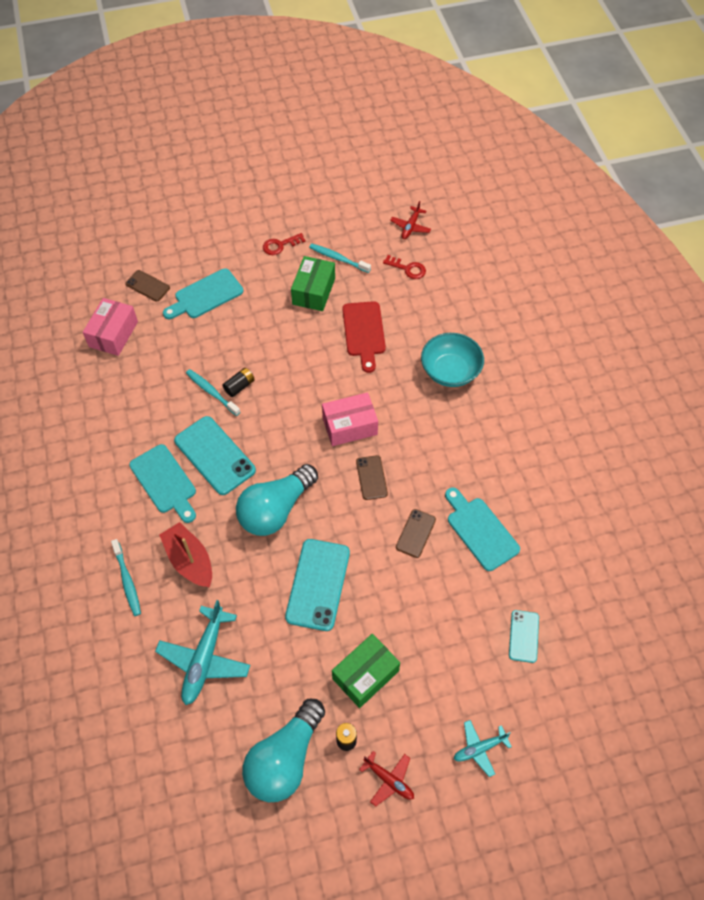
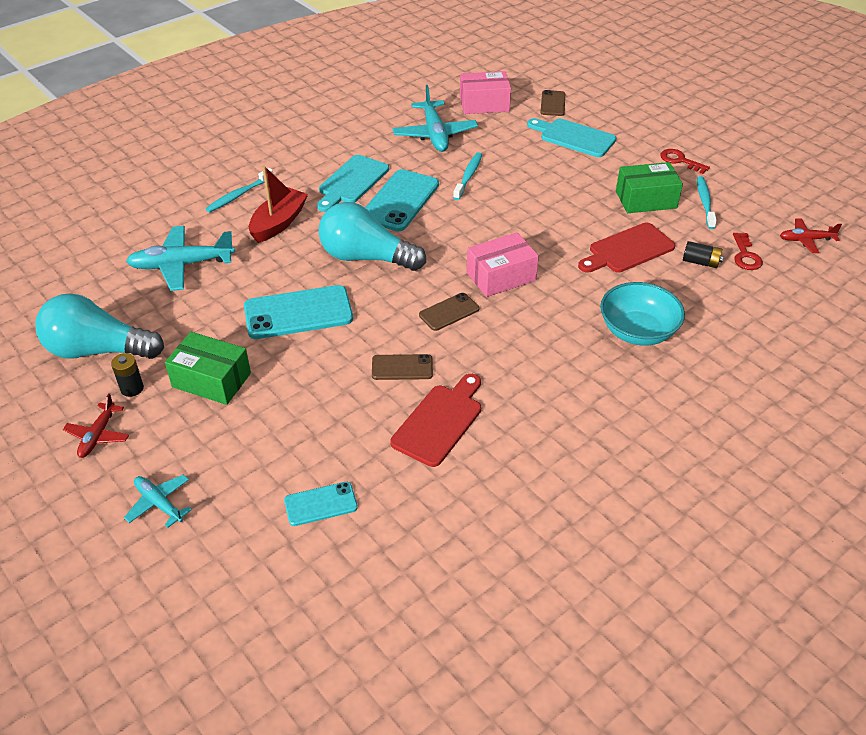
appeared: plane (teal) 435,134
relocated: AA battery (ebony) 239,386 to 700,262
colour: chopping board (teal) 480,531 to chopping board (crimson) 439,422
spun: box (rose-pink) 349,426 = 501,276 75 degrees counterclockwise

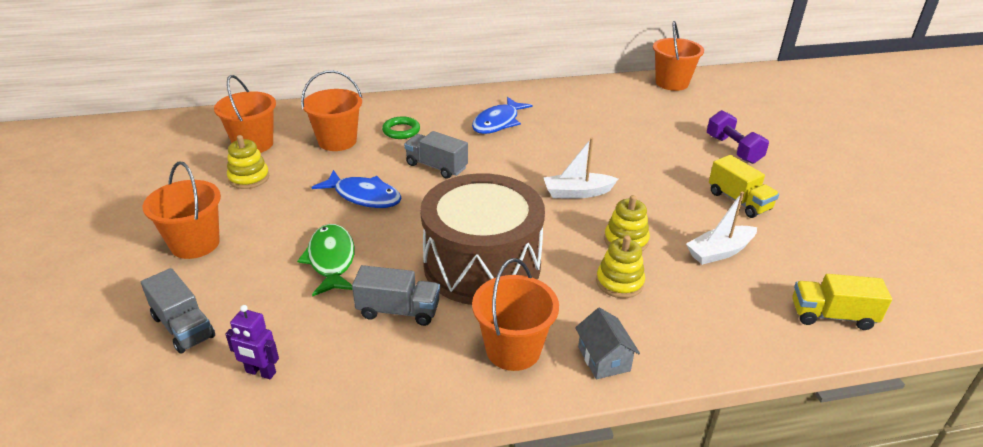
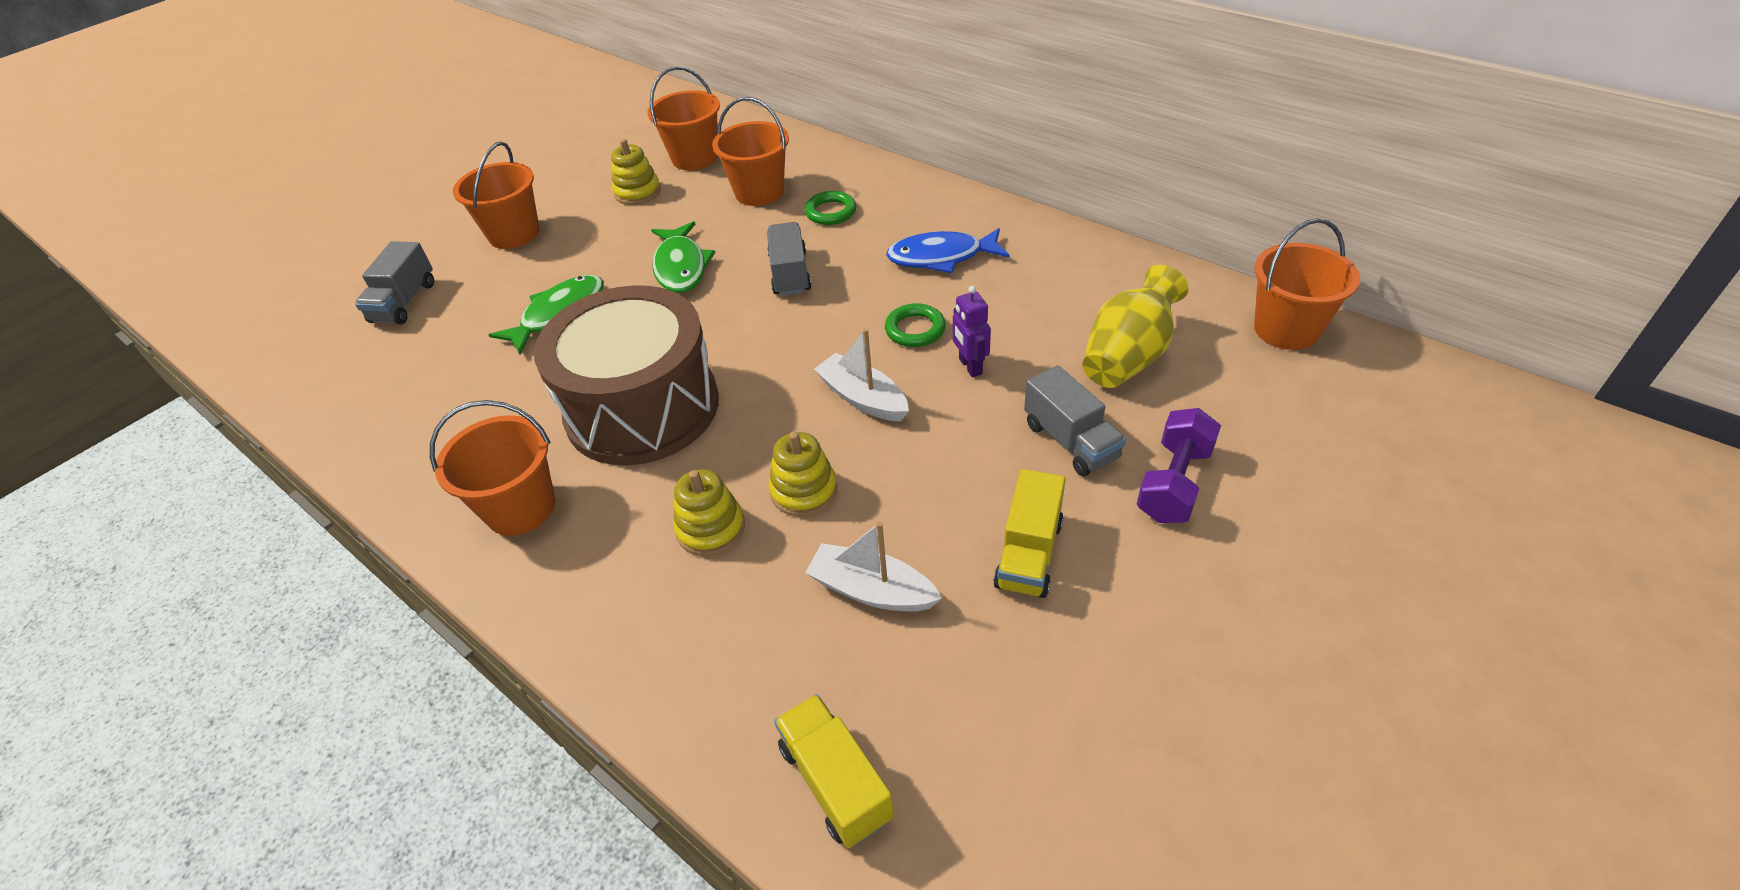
missing: cottage (gray) 604,358
appeared: ring (green) 915,329; tall vase (yellow) 1128,356
relocated: robot figure (royal purple) 260,372 to 970,366; lorry (gray) 398,310 to 1070,441
colour: toy fish (royal blue) 364,196 to toy fish (green) 681,267

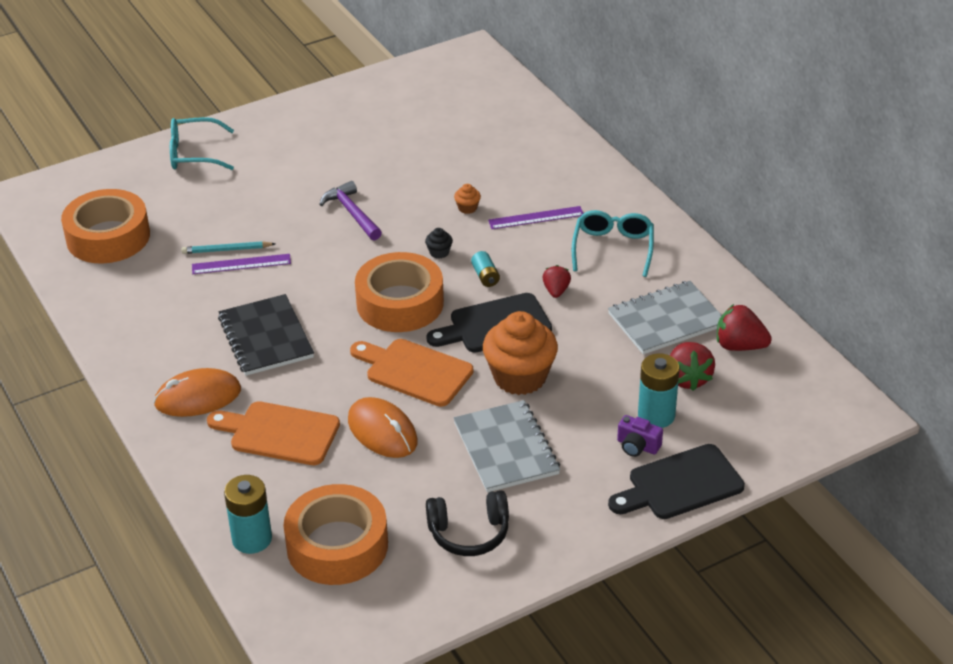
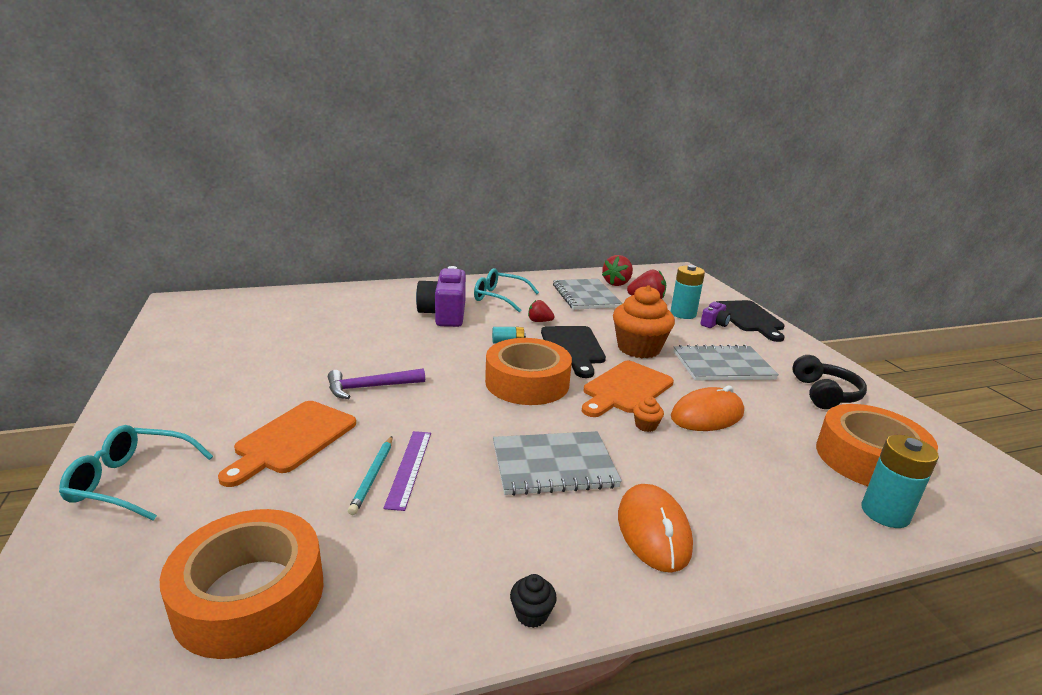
relocated: chopping board (orange-coloured) 279,433 to 292,439; cupcake (ebony) 439,252 to 531,614; cupcake (orange-coloured) 467,208 to 646,426
exchanged: straightedge (royal purple) 536,218 to photo camera (royal purple) 444,314
colour: exercise book (ebony) 266,337 to exercise book (gray) 553,465
spun: glasses (teal) 194,154 = 131,481 90 degrees clockwise

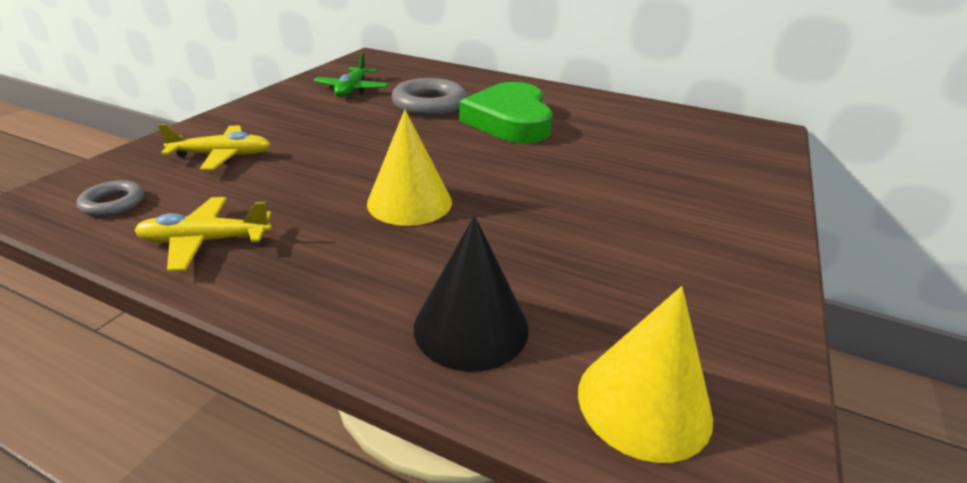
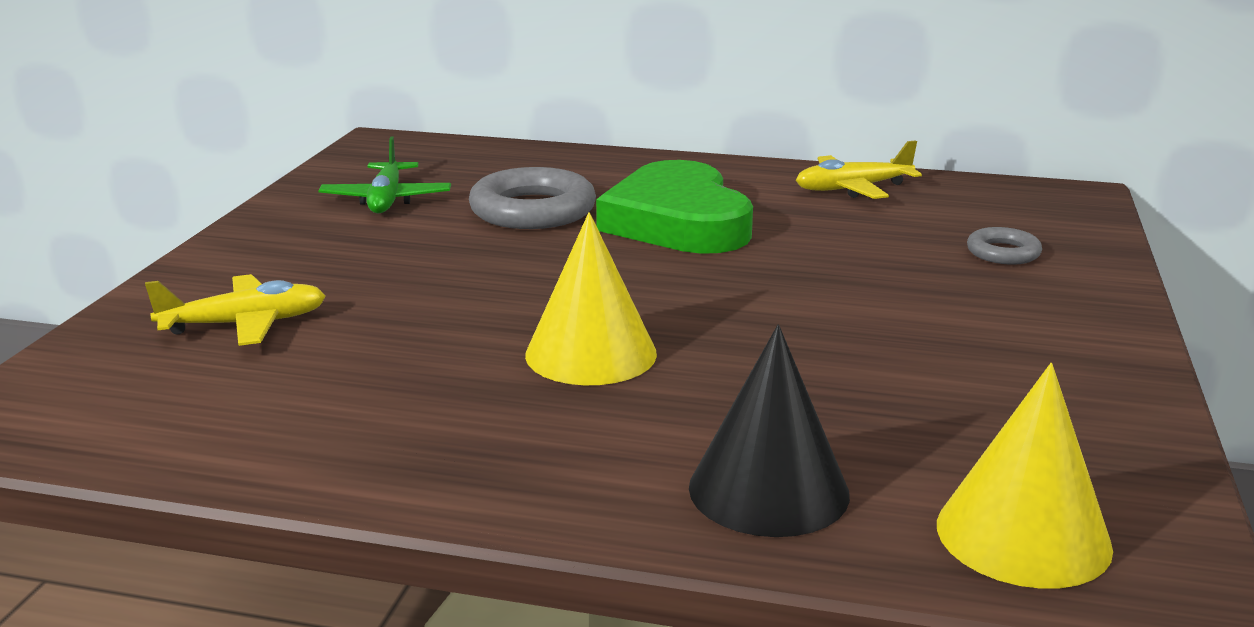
relocated: ring (gray) 113,203 to 1003,253; plane (yellow) 206,241 to 852,189

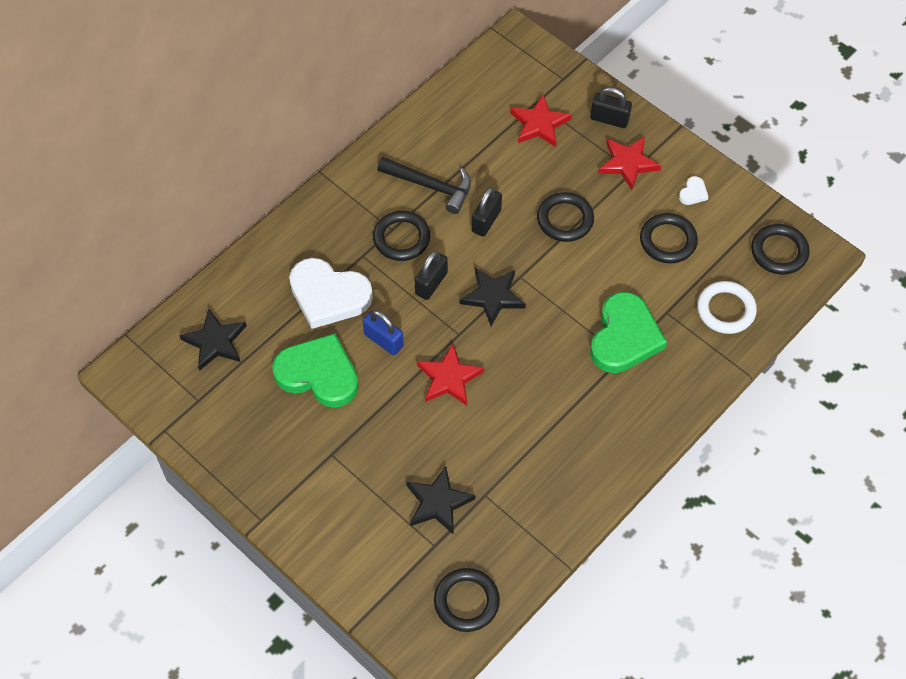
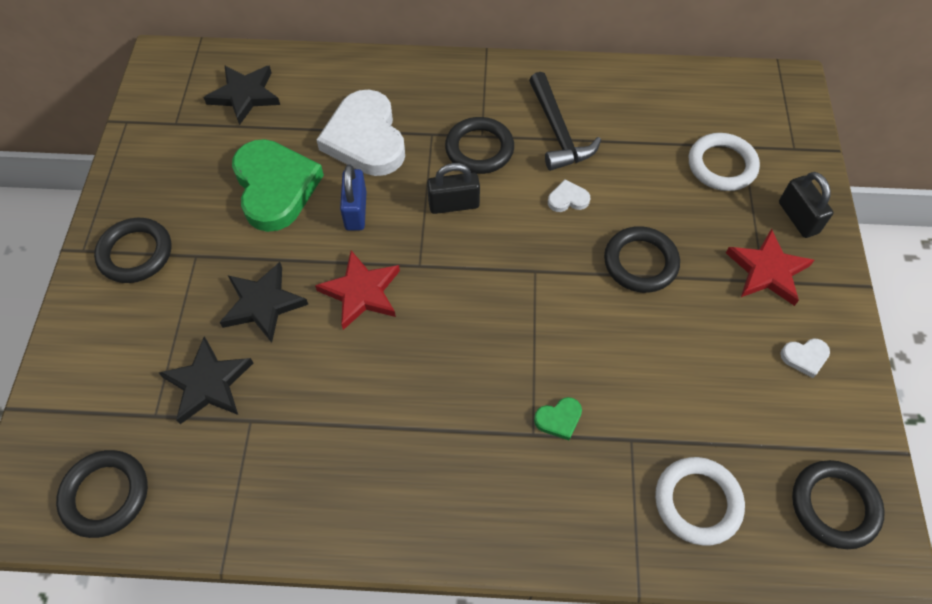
relocated: five-pointed star (ebony) 493,297 to 263,304; ring (ebony) 668,241 to 135,253
exchanged: small lock (ebony) 486,221 to heart shape (white) 568,199; five-pointed star (crimson) 539,124 to ring (white) 722,165
size: heart shape (green) 624,337 = 559,419 x0.40

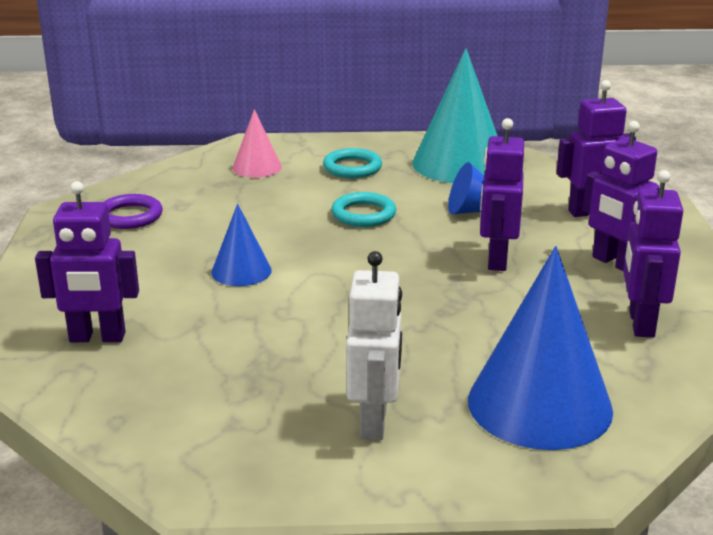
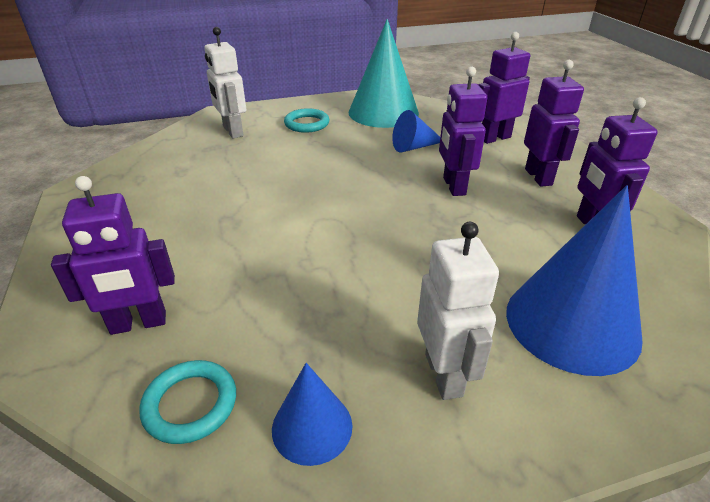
missing: ring (royal purple) 130,216
relocated: solid cone (royal blue) 241,271 to 312,427; ring (teal) 363,214 to 190,404
exchanged: solid cone (rose-pink) 257,167 to robot figure (white) 232,132
spun: robot figure (royal purple) 615,263 = 538,177 135 degrees counterclockwise

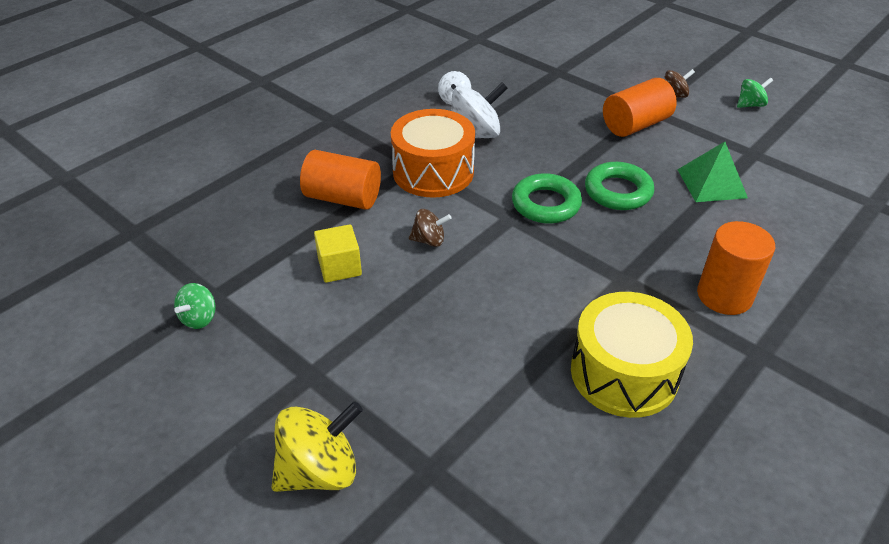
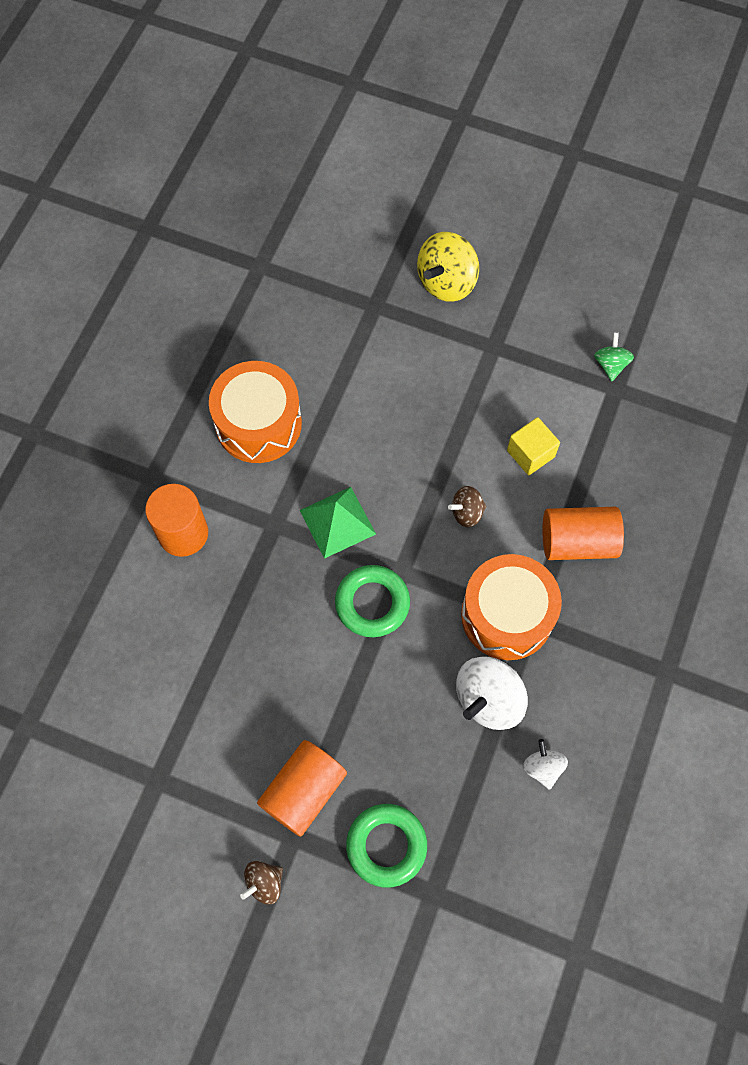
missing: toy top (green) 750,105
relocated: ring (green) 618,191 to 386,845; solid pyramid (green) 711,183 to 337,522
colour: toy drum (yellow) 624,373 to toy drum (orange-coloured) 258,423

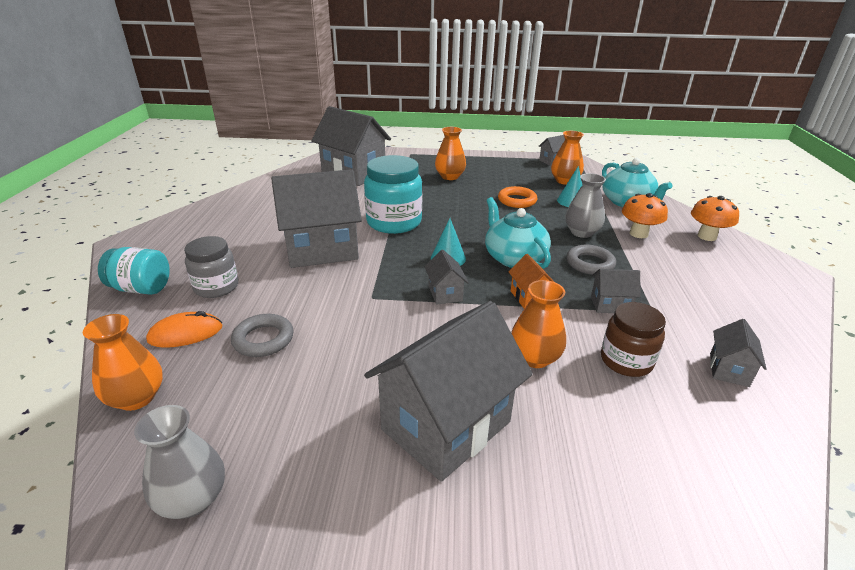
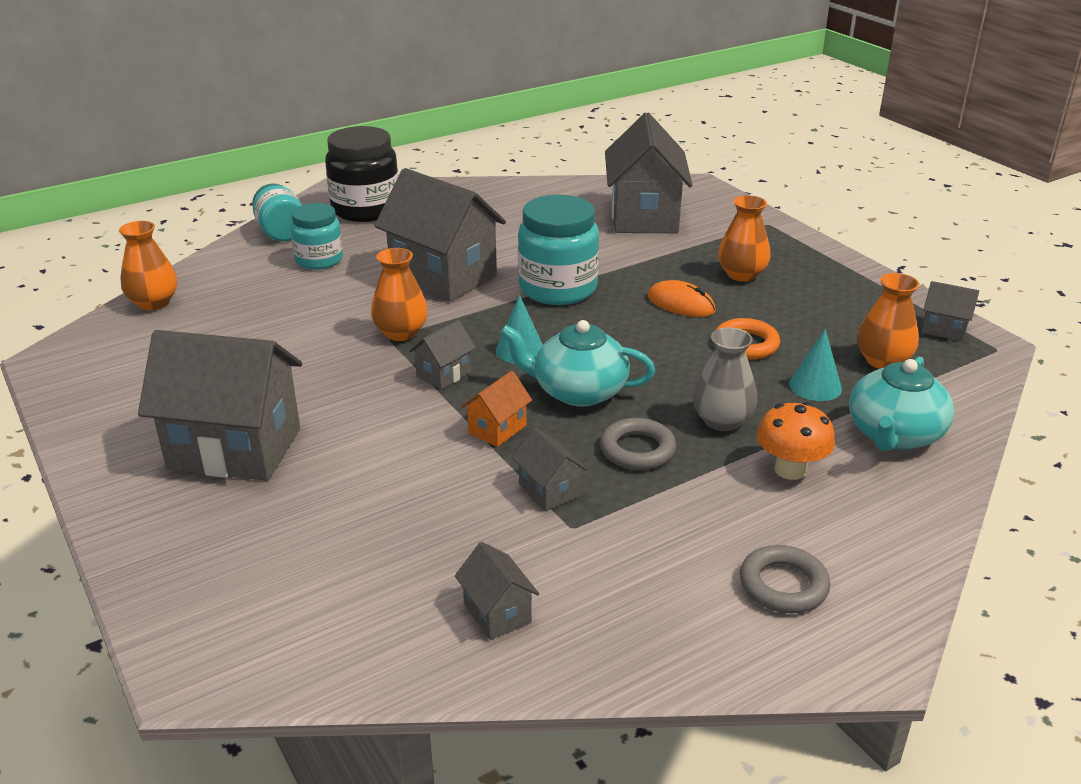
missing: tall vase (gray) 193,499; jam jar (brown) 626,361; mushroom (orange-coloured) 707,236
appeared: jam jar (ebony) 366,209
relocated: mouse (orange-coloured) 185,333 to 681,304; ring (gray) 263,339 to 783,585; tall vase (orange-coloured) 534,358 to 401,333
colour: jam jar (gray) 216,287 to jam jar (teal) 319,260
spun: teapot (teal) 514,258 = 578,391 105 degrees counterclockwise; cottage (gray) 729,370 = 497,613 75 degrees clockwise

